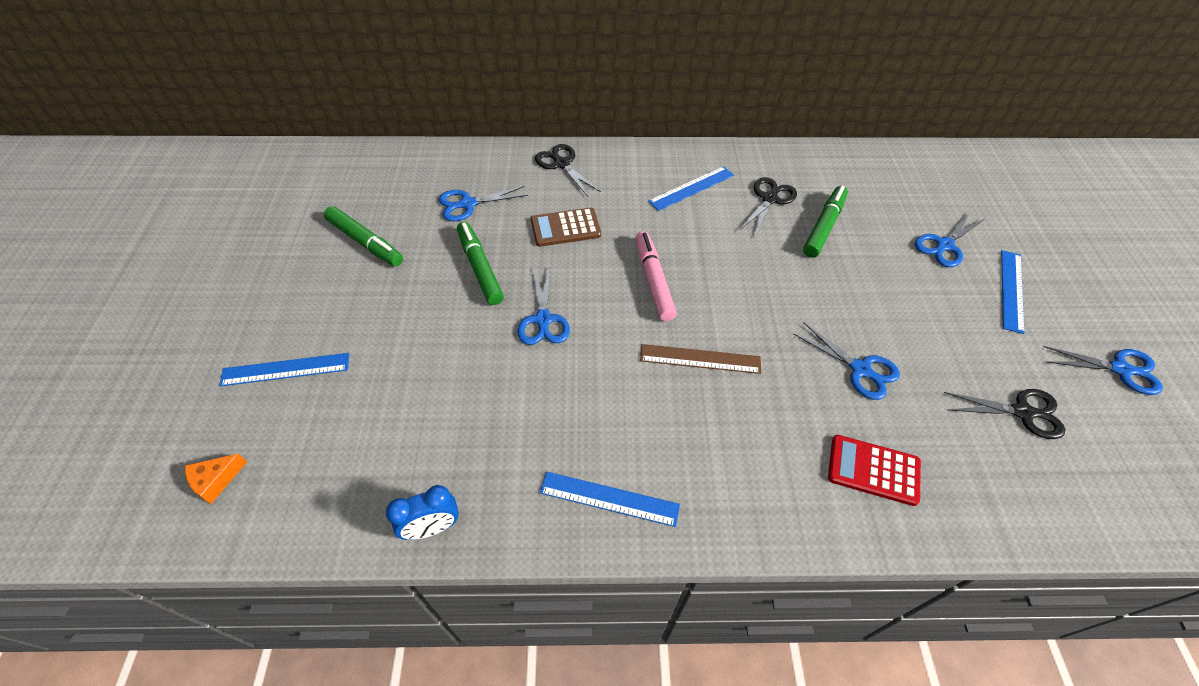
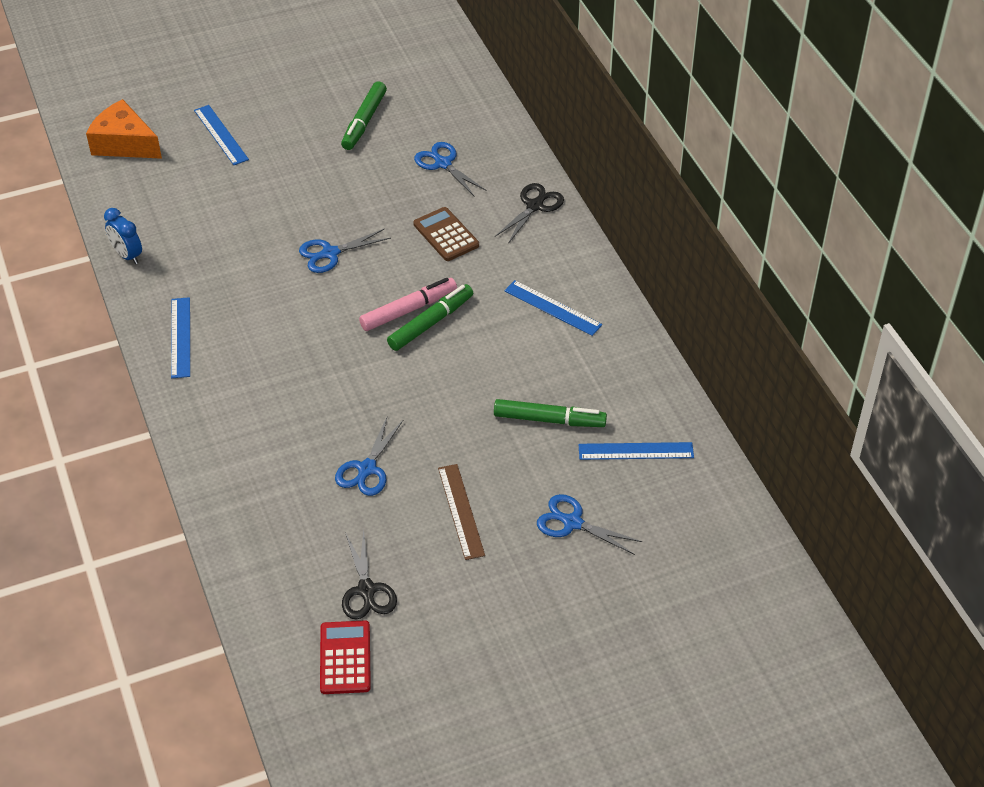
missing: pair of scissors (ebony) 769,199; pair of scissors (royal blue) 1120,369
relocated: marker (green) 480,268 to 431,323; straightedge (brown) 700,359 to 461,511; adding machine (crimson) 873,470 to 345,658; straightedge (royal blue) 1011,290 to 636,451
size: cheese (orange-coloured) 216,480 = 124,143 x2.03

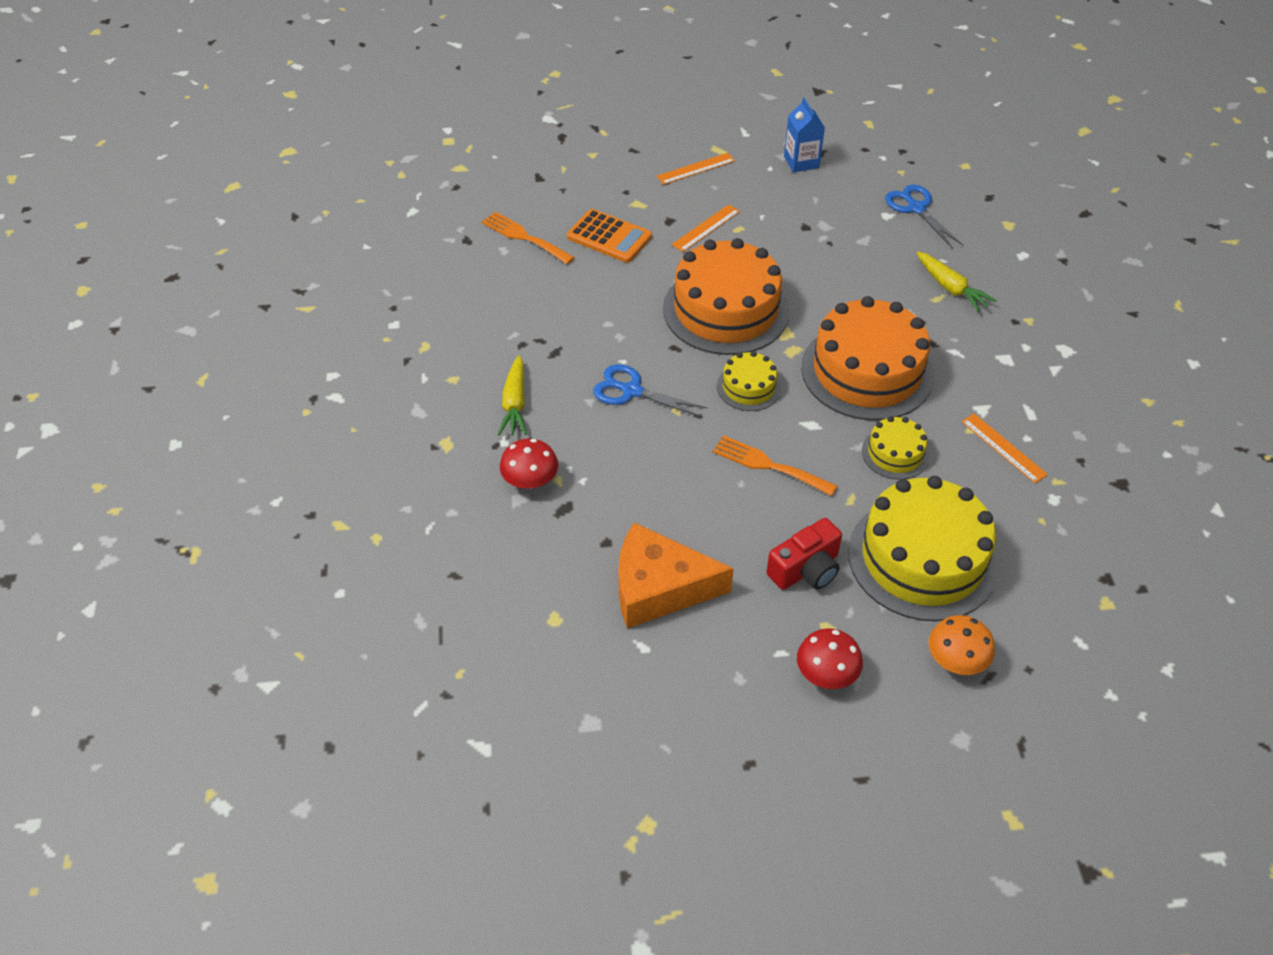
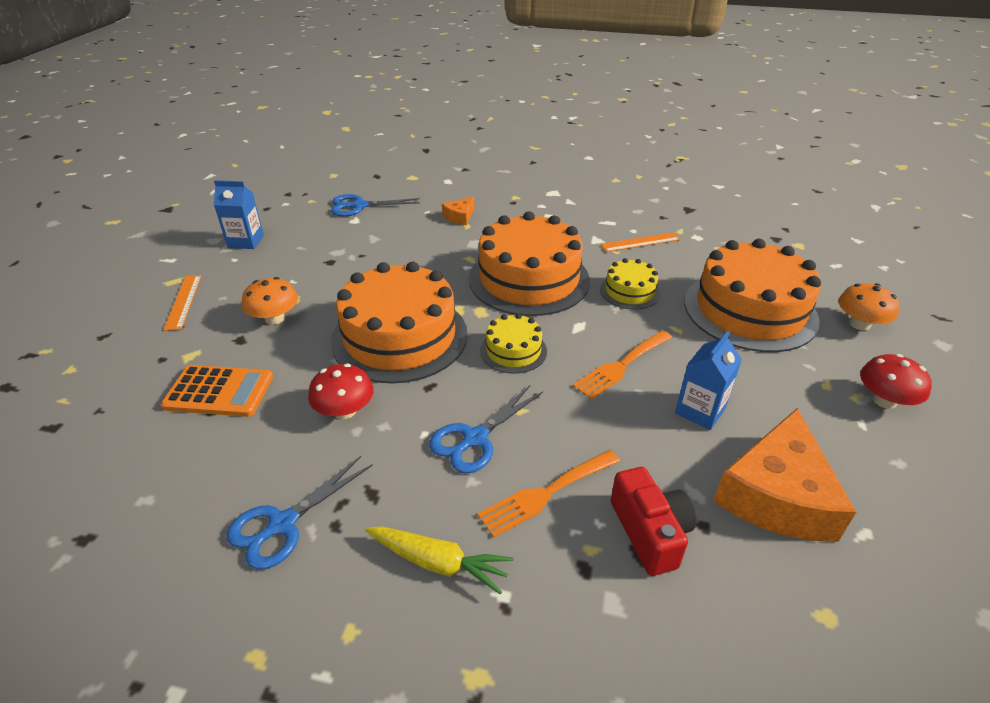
appeared: pair of scissors (royal blue) 282,524; milk carton (royal blue) 700,411
relocated: dinner fork (orange-coloured) 524,237 to 545,494; mushroom (crimson) 530,480 to 345,411; photo camera (crimson) 806,569 to 650,532
exchanged: straightedge (orange-coloured) 706,228 to mushroom (orange-coloured) 275,318; carrot (yellow) 950,288 to cheese (orange-coloured) 460,217
colour: layer cake (yellow) 922,558 to layer cake (orange-coloured) 750,310
spun: adding machine (orange-coloured) 609,237 = 219,391 45 degrees clockwise

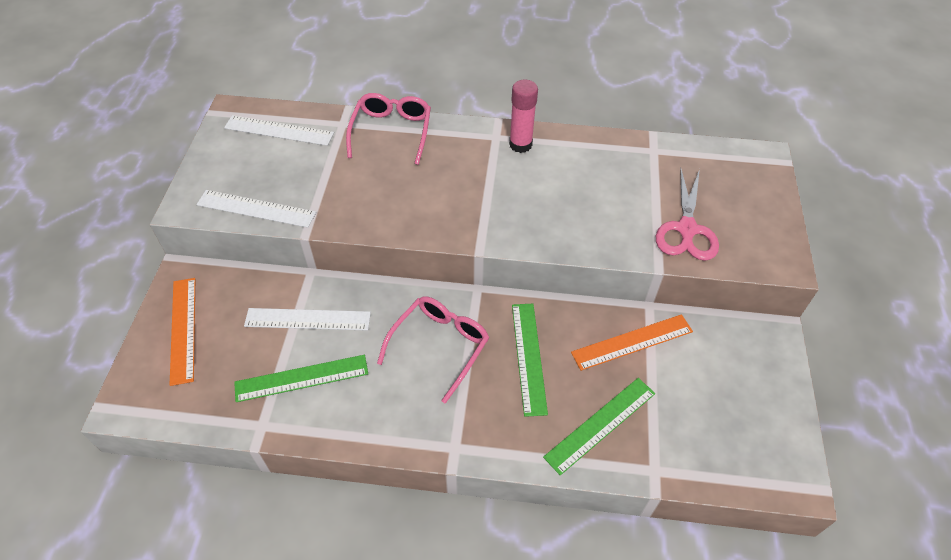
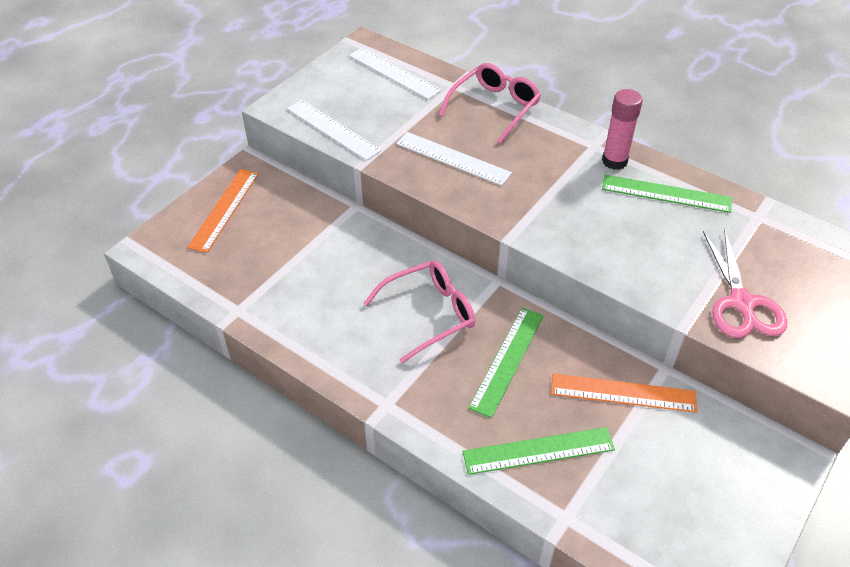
relocated: straightedge (green) 301,378 to 666,194; straightedge (white) 308,319 to 453,158
spun: pair of scissors (rose-pink) 686,229 = 741,303 45 degrees counterclockwise

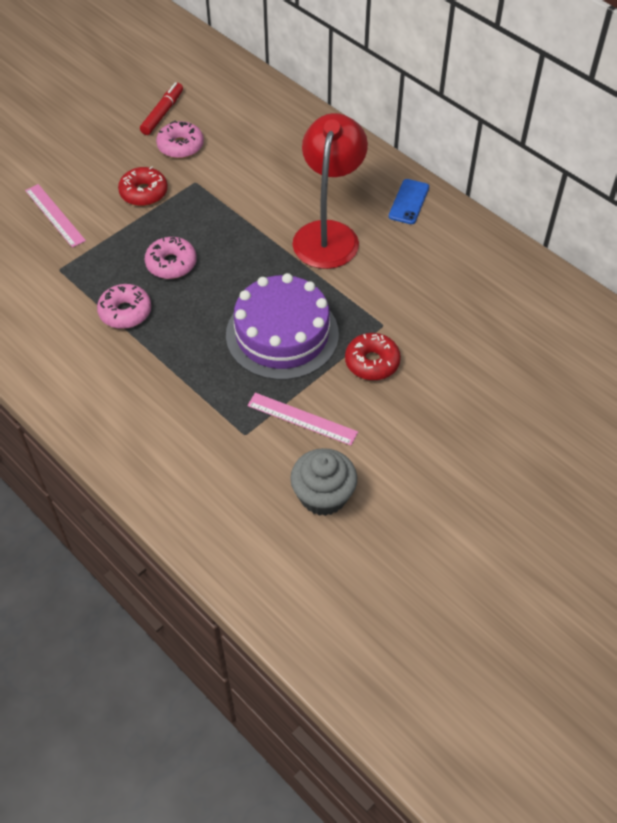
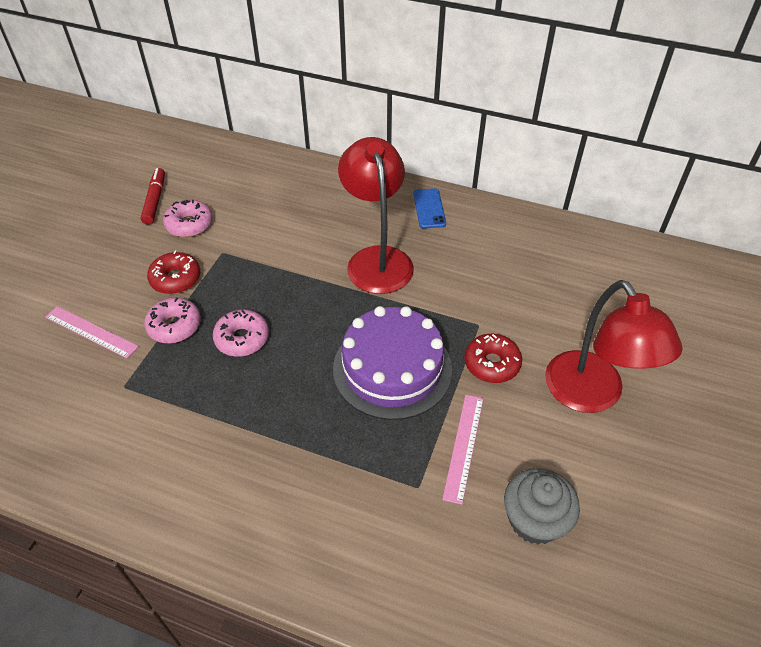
appeared: desk lamp (crimson) 591,395
relocated: doughnut (rose-pink) 125,312 to 174,326
spun: straightedge (rose-pink) 302,419 = 463,447 75 degrees counterclockwise

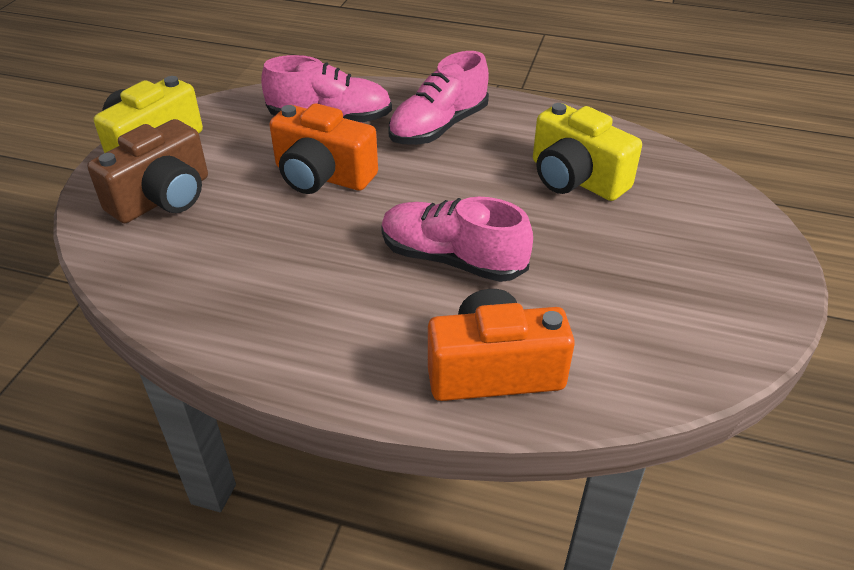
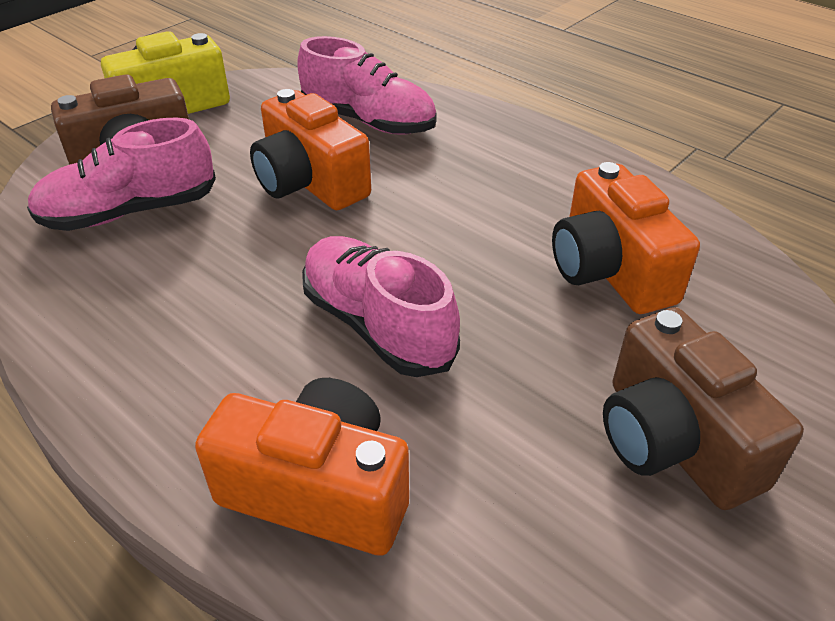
appeared: photo camera (brown) 673,441
relocated: lace-up shoe (rose-pink) 438,127 to 129,212
colour: photo camera (yellow) 575,178 to photo camera (orange-coloured) 609,270

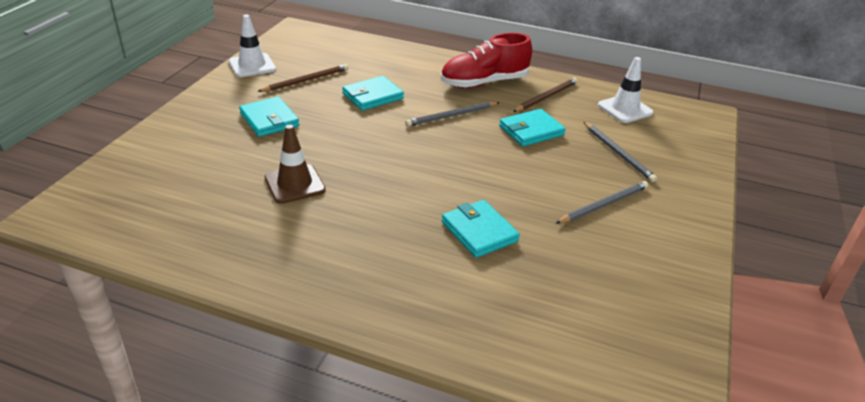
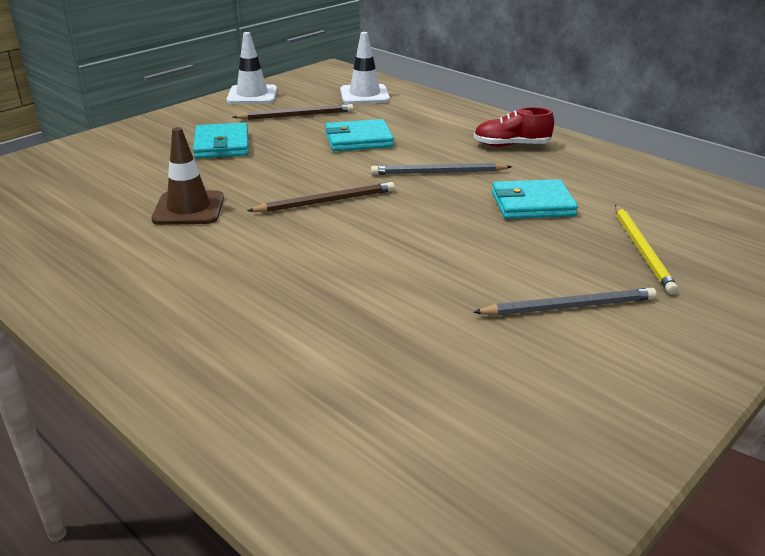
missing: billfold (teal) 479,231
relocated: pencil (brown) 546,97 to 326,201; road cone (white) 625,109 to 364,95
colour: pencil (gray) 618,153 to pencil (yellow) 642,250
size: lace-up shoe (crimson) 484,83 = 511,145 x0.61

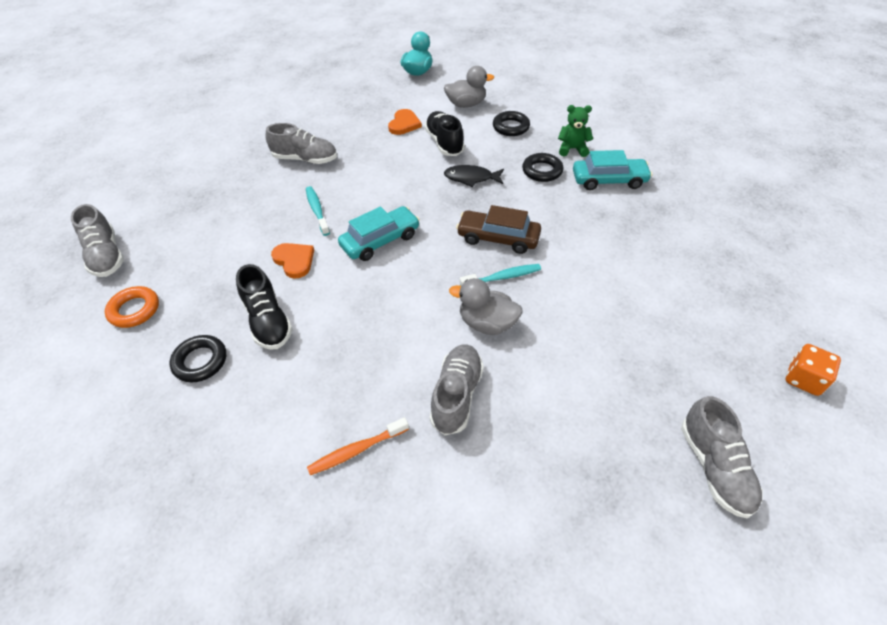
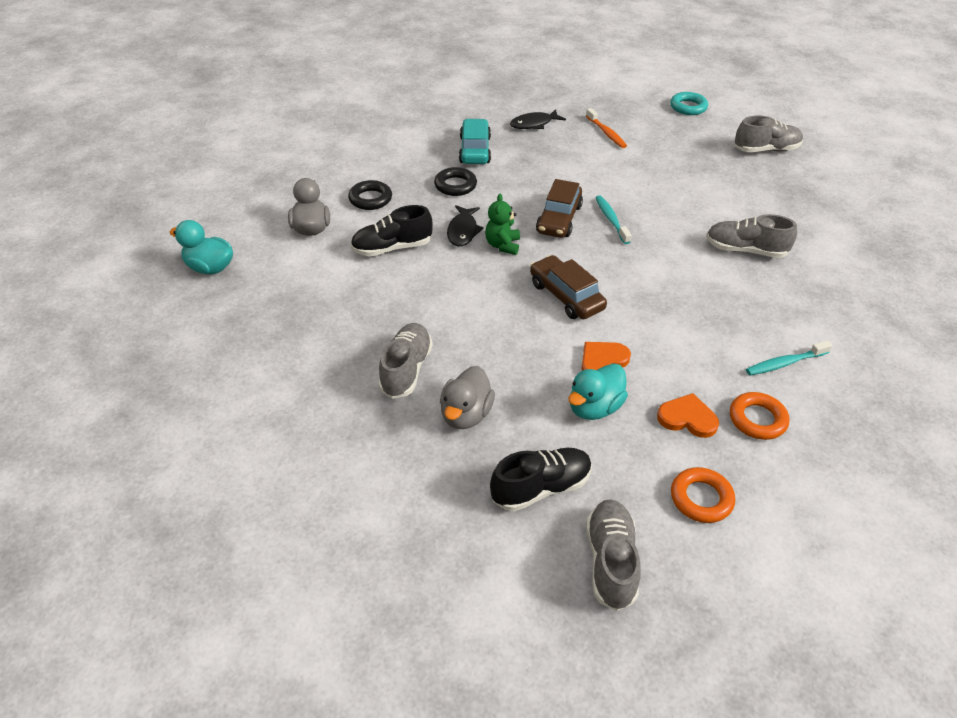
appeared: toy fish (ebony) 534,124; rubber duck (teal) 594,407
relocated: lace-up shoe (ebony) 268,321 to 541,488; tooth brush (teal) 317,210 to 784,363; tooth brush (orange-coloured) 356,450 to 606,133; heart shape (orange-coloured) 404,124 to 687,418; rubber duck (gray) 487,323 to 466,414; teddy bear (green) 572,149 to 502,245
exchanged: dice (orange-coloured) 803,379 to ring (teal) 688,107
colour: ring (ebony) 200,361 to ring (orange-coloured) 757,419; car (teal) 380,241 to car (brown) 566,296
spun: lace-up shoe (gray) 106,256 = 610,561 60 degrees counterclockwise

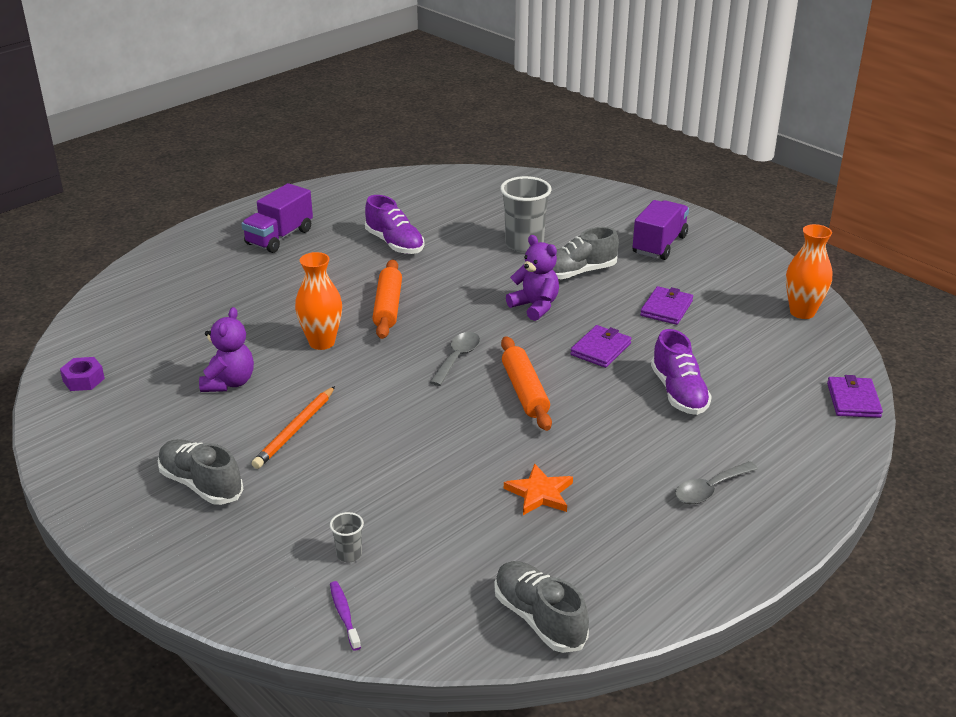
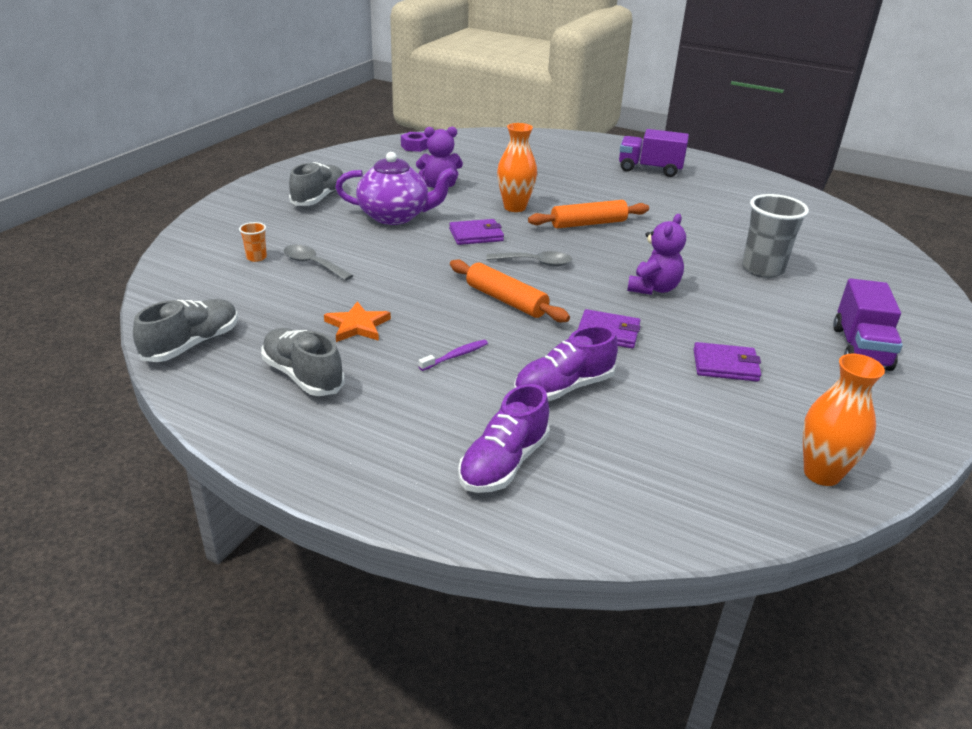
relocated: tooth brush (royal purple) 344,615 to 456,356; lace-up shoe (royal purple) 395,244 to 503,463; lace-up shoe (gray) 577,273 to 303,376; tablespoon (gray) 709,489 to 312,264; billfold (royal purple) 853,400 to 476,235
exchanged: pencil (orange-coloured) 295,430 to teapot (royal purple) 395,216
colour: beaker (gray) 349,554 to beaker (orange-coloured) 256,257
spun: pastry roller (orange-coloured) 525,391 = 506,300 75 degrees clockwise; lorry (royal purple) 659,245 = 860,348 90 degrees clockwise

